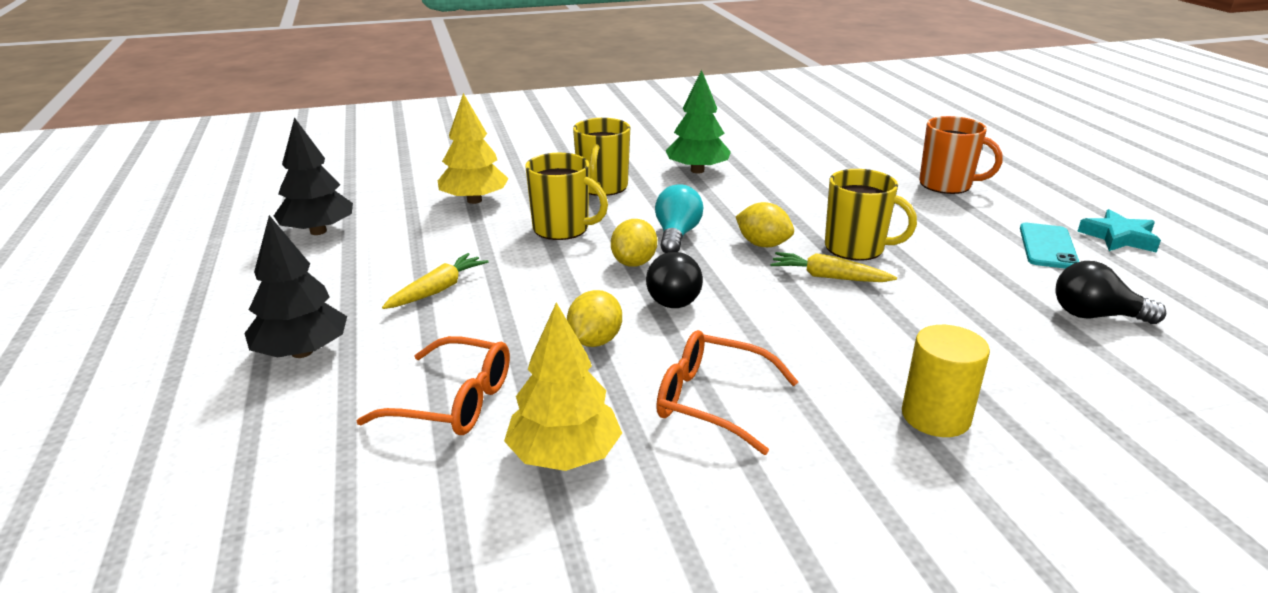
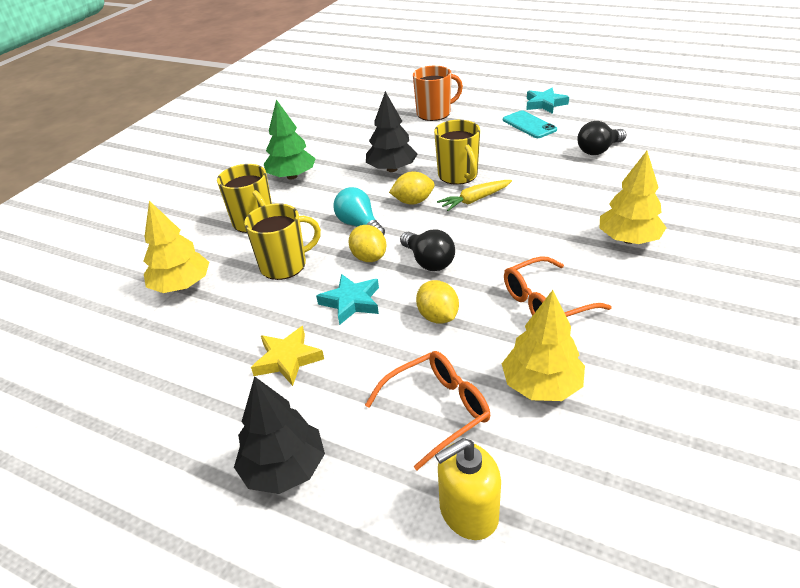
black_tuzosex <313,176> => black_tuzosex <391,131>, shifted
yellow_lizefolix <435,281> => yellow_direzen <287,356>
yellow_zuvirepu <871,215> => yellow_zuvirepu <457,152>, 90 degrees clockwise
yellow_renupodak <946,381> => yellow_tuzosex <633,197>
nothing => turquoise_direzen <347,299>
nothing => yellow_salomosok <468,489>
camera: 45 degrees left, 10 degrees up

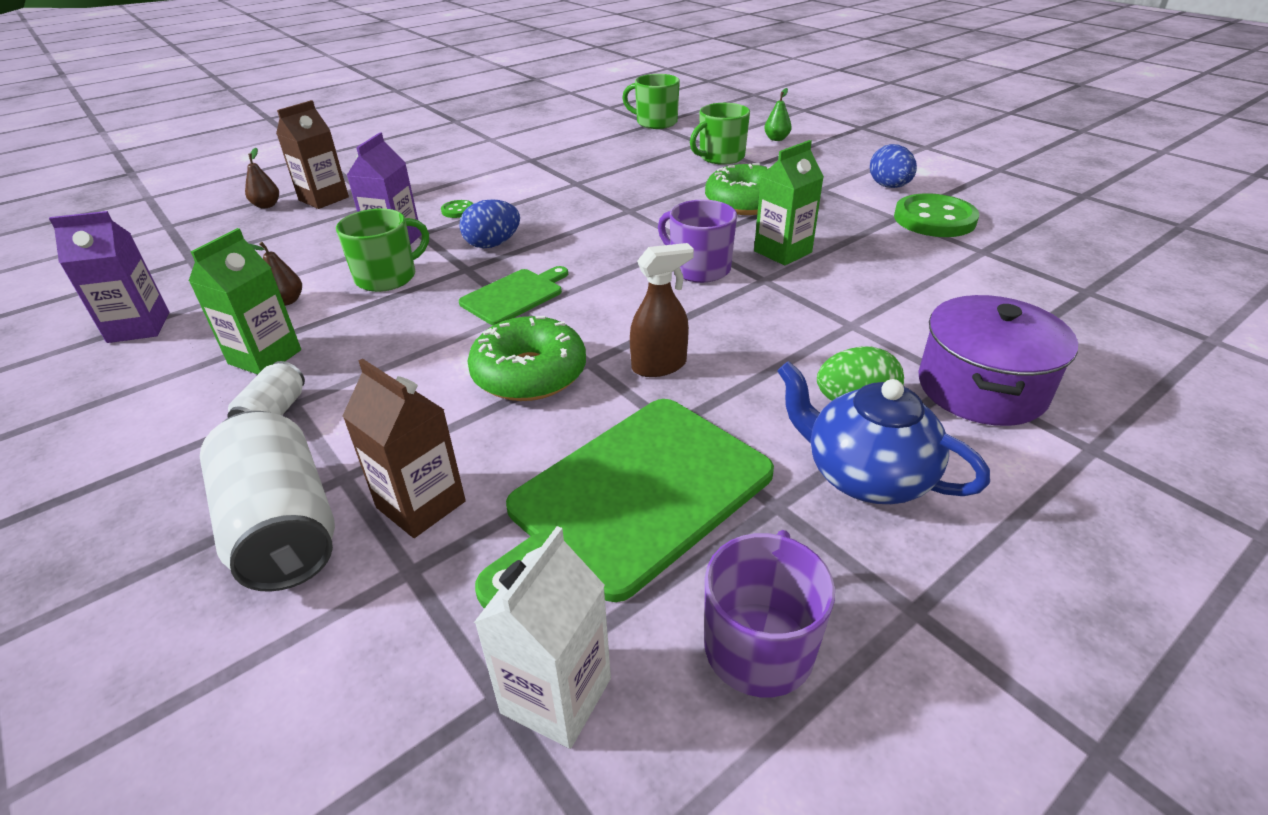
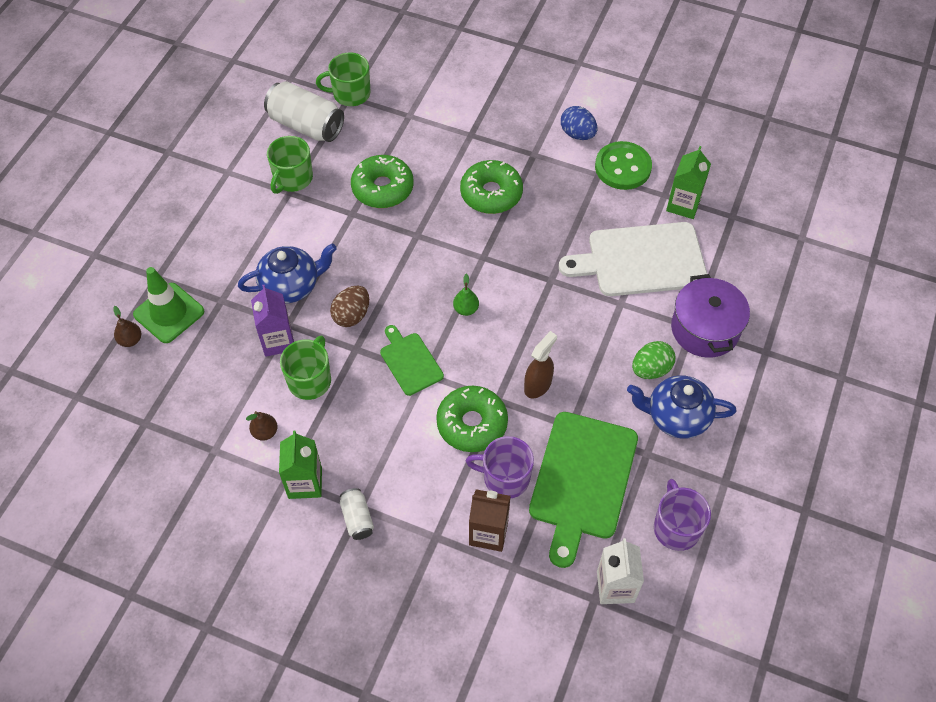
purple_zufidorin <109,277> => nothing
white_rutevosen <267,501> => white_rutevosen <304,111>, shifted
brown_zufidorin <312,154> => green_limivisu <168,305>
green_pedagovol <457,209> => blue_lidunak <287,273>
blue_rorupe <489,223> => brown_rorupe <349,306>
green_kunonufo <513,295> => green_kunonufo <412,360>, 45 degrees counterclockwise
purple_zuvirepu <697,241> => purple_zuvirepu <500,467>, shifted
green_zuvirepu <720,134> => green_zuvirepu <290,165>, shifted
green_zufidorin <789,202> => green_zufidorin <688,182>, shifted
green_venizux <778,114> => green_venizux <466,295>, shifted
nothing => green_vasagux <382,181>
nothing => white_kunonufo <633,259>
camera: 30 degrees left, 20 degrees up

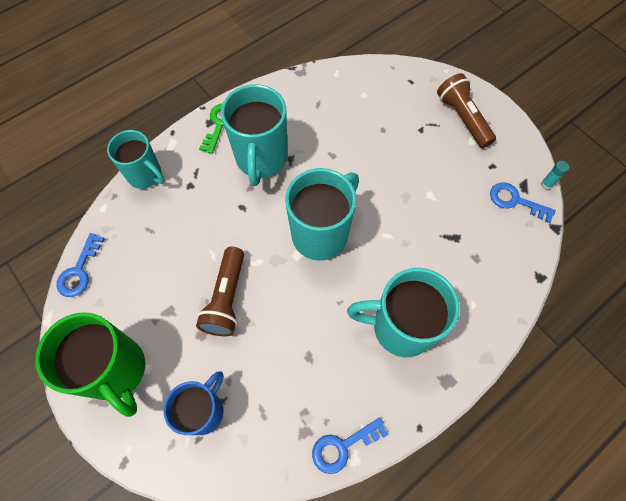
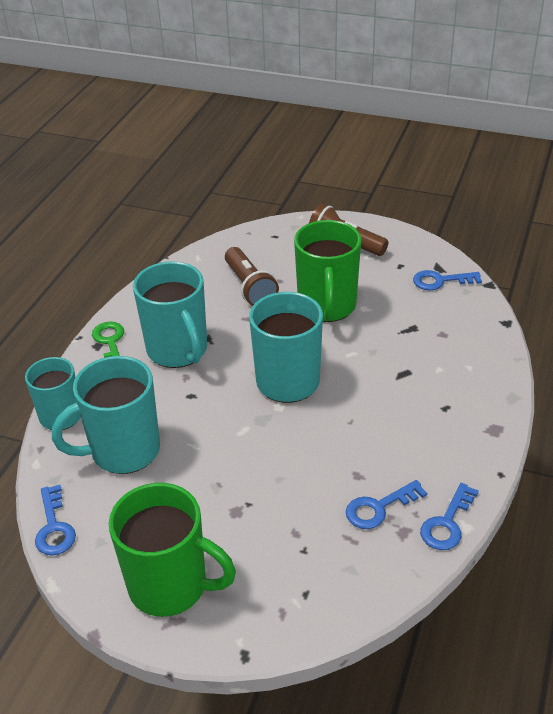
blue_zuvirepu <193,403> => nothing
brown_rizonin <220,291> => brown_rizonin <252,276>, shifted
turquoise_zuvirepu <403,312> => turquoise_zuvirepu <106,415>, shifted
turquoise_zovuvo <555,175> => nothing
nothing => green_zuvirepu <327,271>
nothing => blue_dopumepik <386,504>
camera: 30 degrees left, 25 degrees down

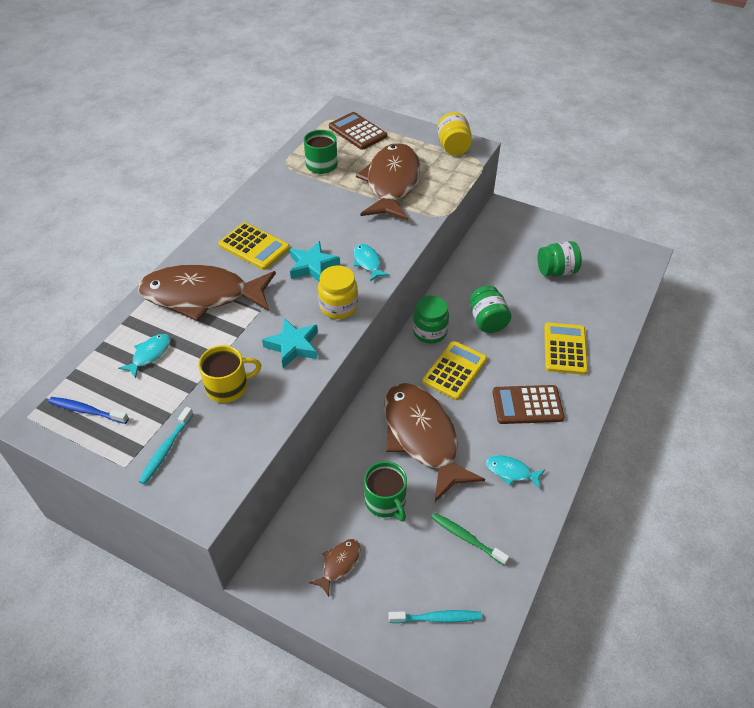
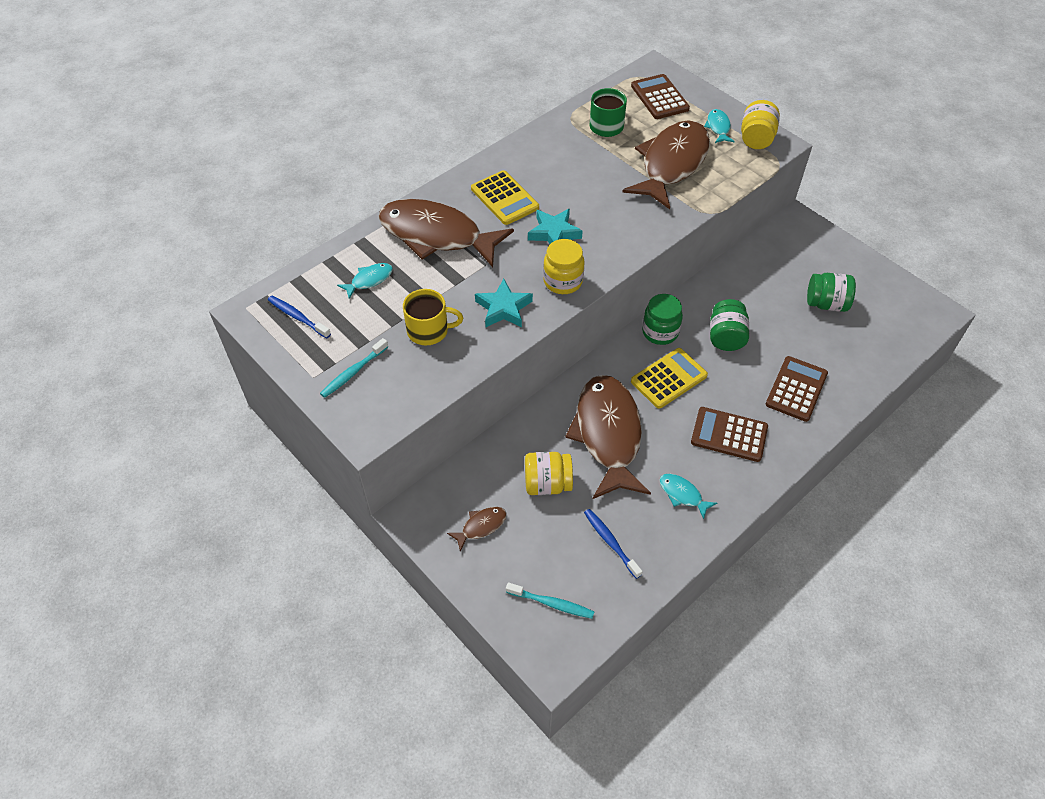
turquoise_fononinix <371,262> => turquoise_fononinix <719,126>, shifted
green_zuvirepu <385,491> => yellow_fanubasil <549,473>
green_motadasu <470,539> => blue_motadasu <613,544>
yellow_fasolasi <566,348> => brown_fasolasi <797,389>
camera: 20 degrees right, 5 degrees up

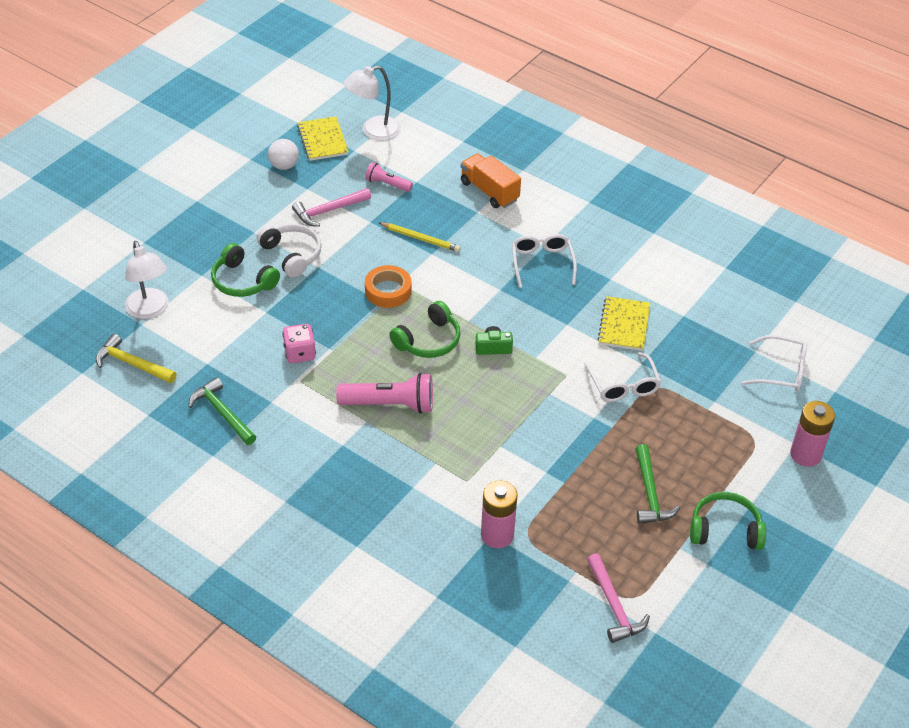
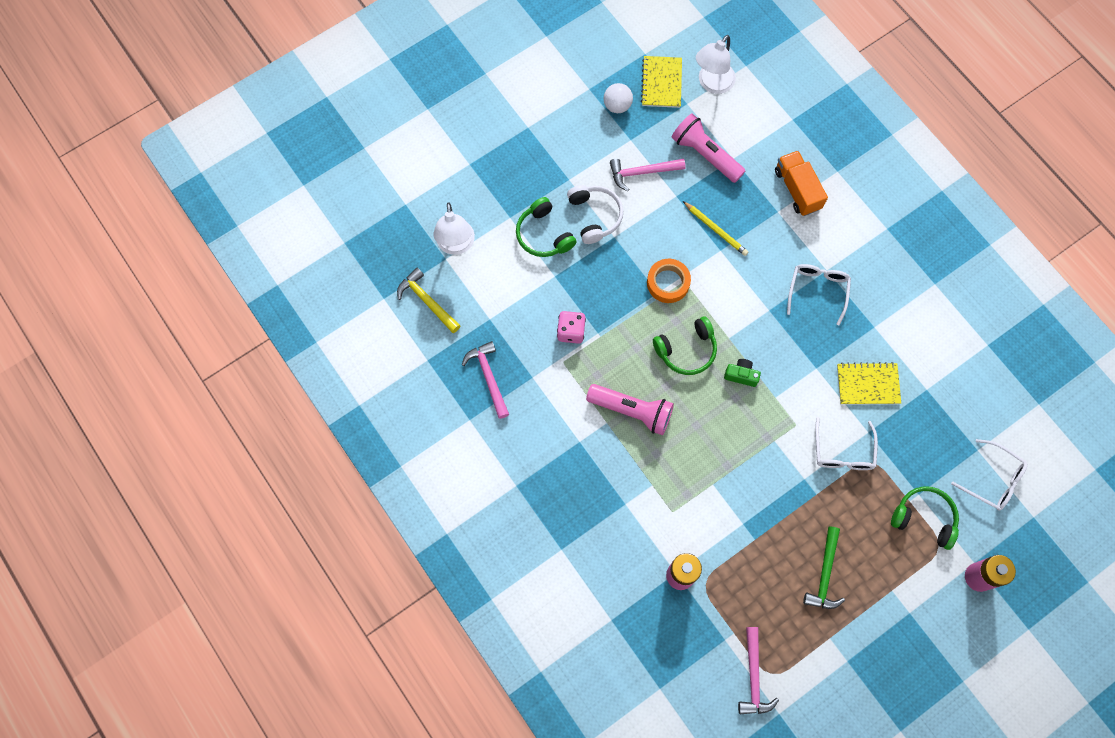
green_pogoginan <222,411> => pink_pogoginan <485,380>
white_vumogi <372,103> => white_vumogi <716,64>, 45 degrees counterclockwise
pink_rizonin <389,177> => pink_rizonin <708,148>, x1.76
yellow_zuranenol <623,323> => yellow_zuranenol <869,383>, 60 degrees clockwise
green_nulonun <728,521> => green_nulonun <925,518>, shifted
camera: 20 degrees right, 25 degrees up

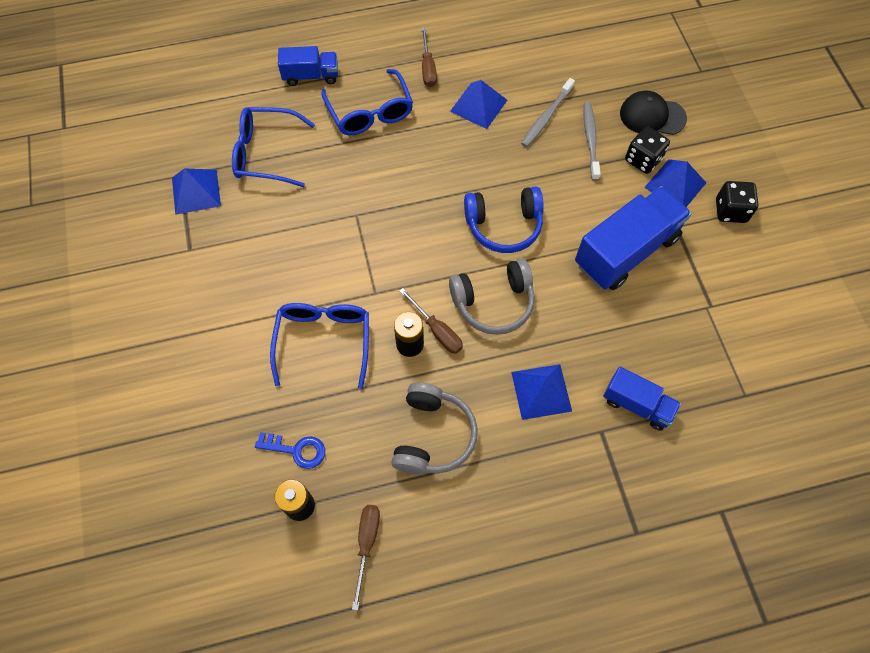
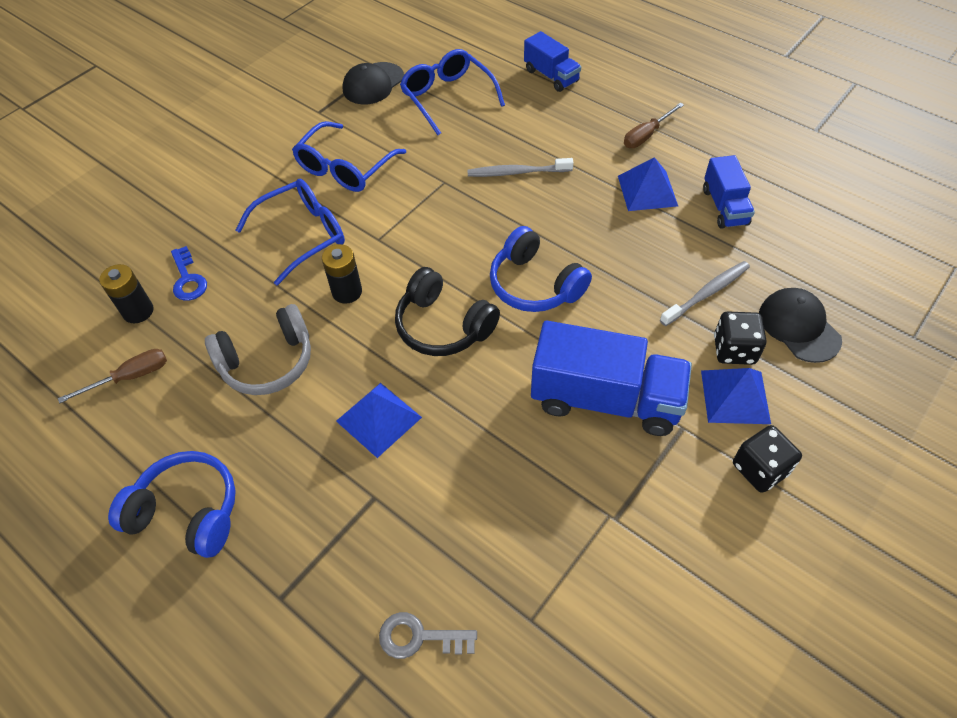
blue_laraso <196,191> => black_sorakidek <373,83>
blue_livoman <367,102> => blue_livoman <349,156>, shifted
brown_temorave <431,321> => nothing
grey_nulonun <492,297> => black_nulonun <447,311>
grey_motadasu <548,112> => grey_motadasu <520,167>, shifted
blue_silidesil <642,399> => blue_silidesil <729,192>, shifted
nothing => blue_nulonun <172,504>
nothing => grey_dopumepik <428,635>
camera: 55 degrees right, 10 degrees down

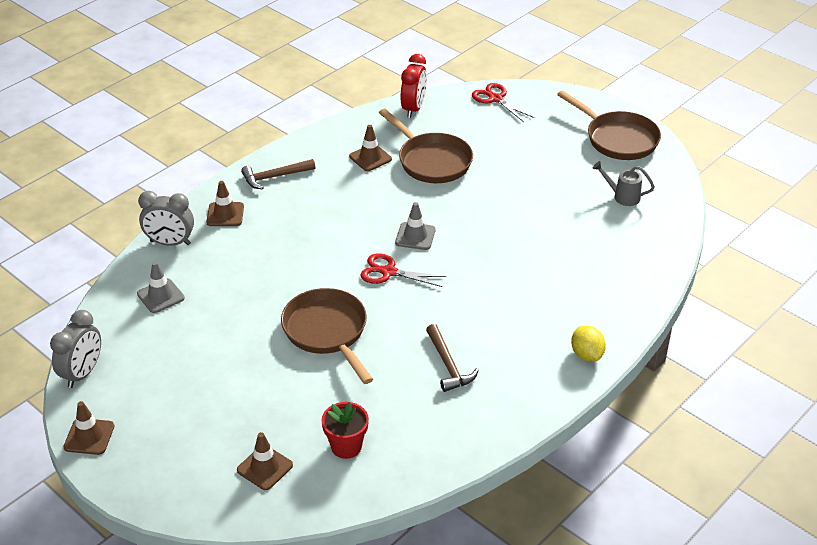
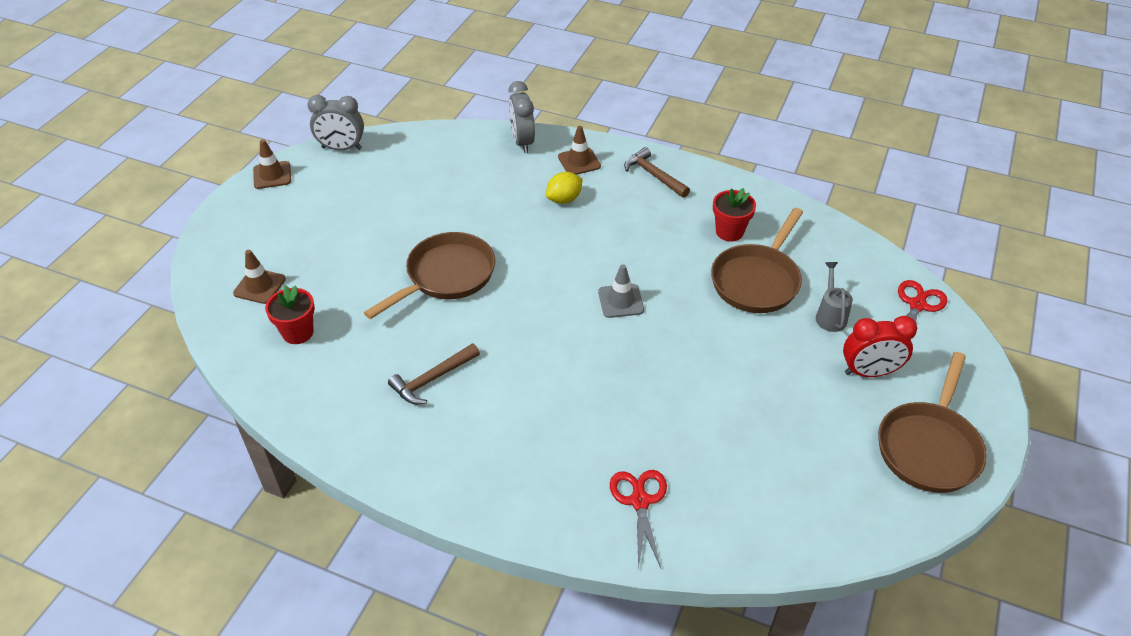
grey_limivisu <161,287> => nothing
brown_limivisu <370,148> => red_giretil <734,215>
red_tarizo <403,270> => red_tarizo <638,519>, shifted
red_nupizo <413,86> => red_nupizo <880,346>, shifted
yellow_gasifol <588,343> => yellow_gasifol <564,188>, shifted
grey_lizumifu <624,183> => grey_lizumifu <834,297>, shifted
camera: 70 degrees right, 5 degrees up

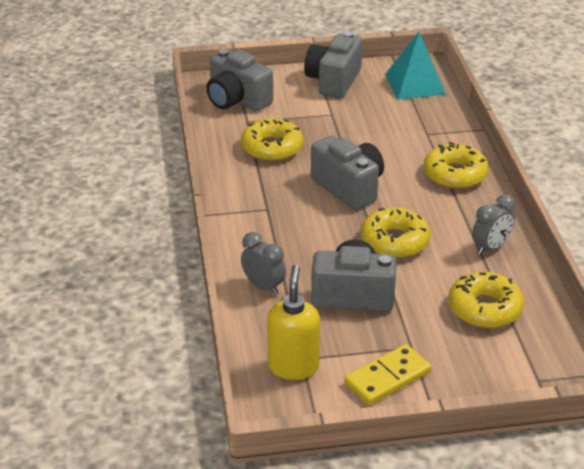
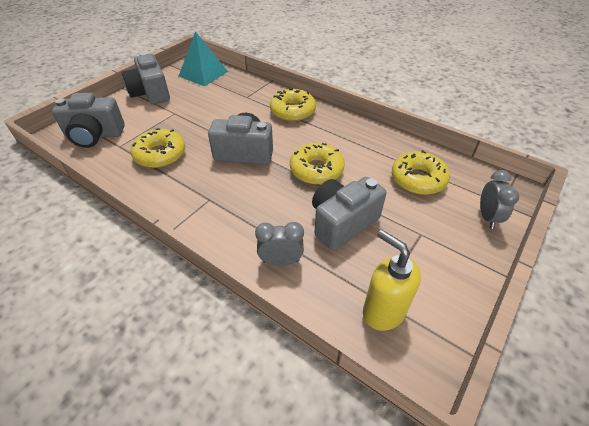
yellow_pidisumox <387,374> => nothing
grey_nupizo <493,224> => grey_nupizo <499,199>, shifted
camera: 45 degrees left, 10 degrees up

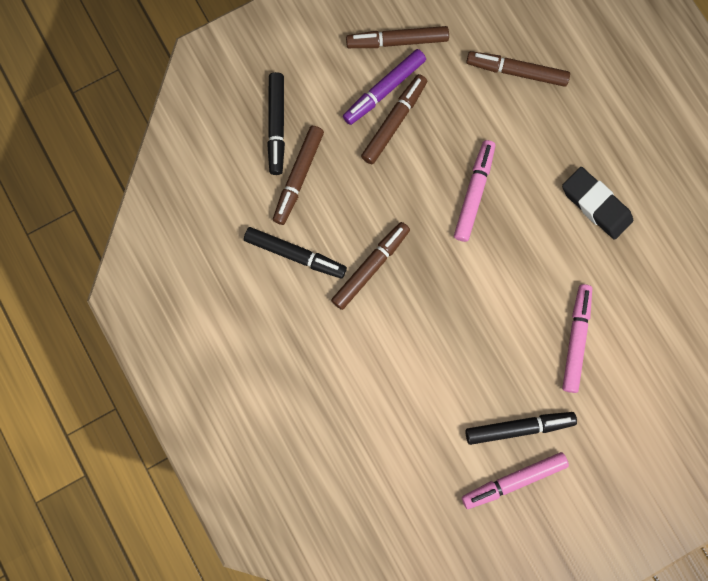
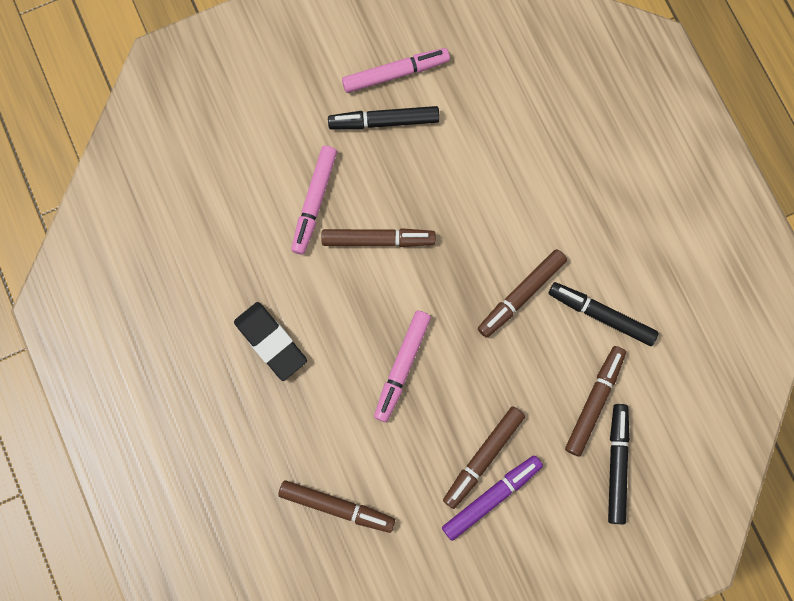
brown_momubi <397,37> => brown_momubi <378,237>, shifted
camera: 175 degrees left, 0 degrees up

